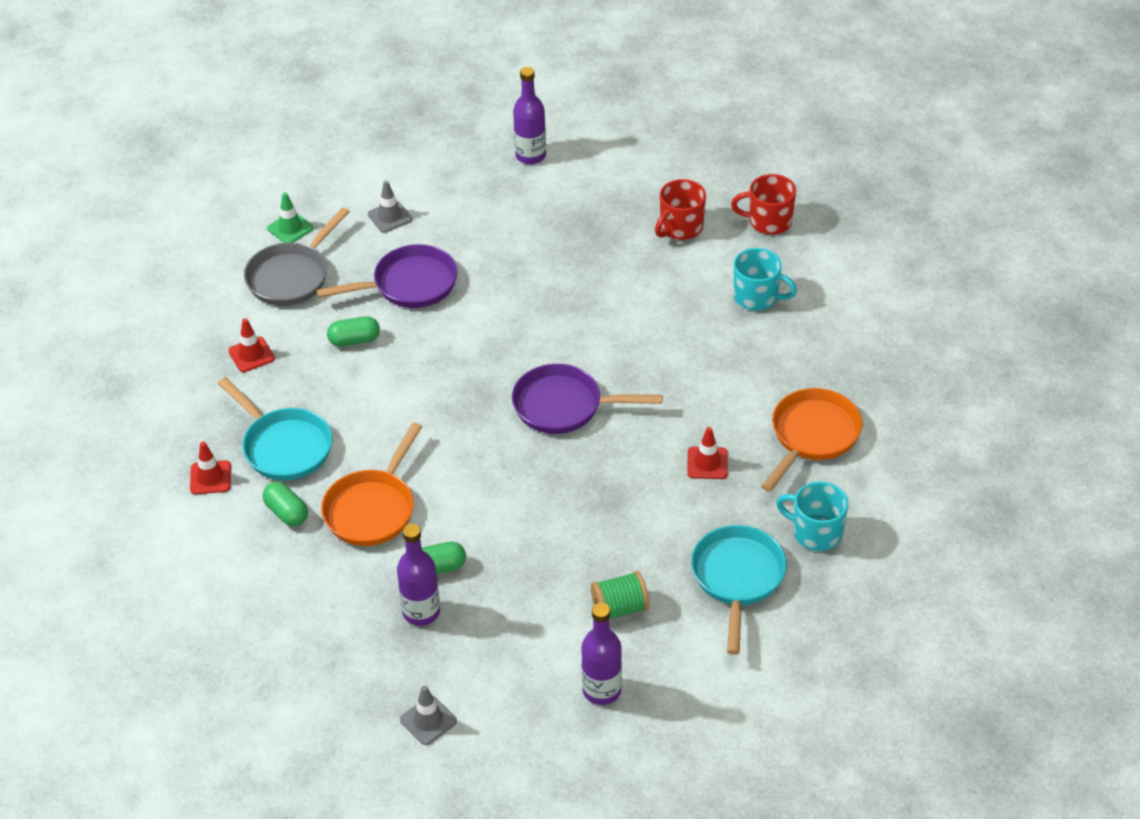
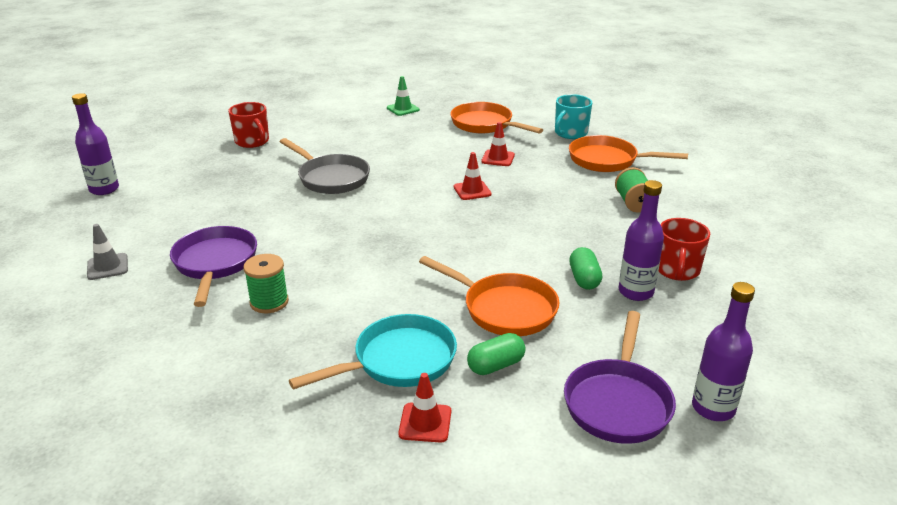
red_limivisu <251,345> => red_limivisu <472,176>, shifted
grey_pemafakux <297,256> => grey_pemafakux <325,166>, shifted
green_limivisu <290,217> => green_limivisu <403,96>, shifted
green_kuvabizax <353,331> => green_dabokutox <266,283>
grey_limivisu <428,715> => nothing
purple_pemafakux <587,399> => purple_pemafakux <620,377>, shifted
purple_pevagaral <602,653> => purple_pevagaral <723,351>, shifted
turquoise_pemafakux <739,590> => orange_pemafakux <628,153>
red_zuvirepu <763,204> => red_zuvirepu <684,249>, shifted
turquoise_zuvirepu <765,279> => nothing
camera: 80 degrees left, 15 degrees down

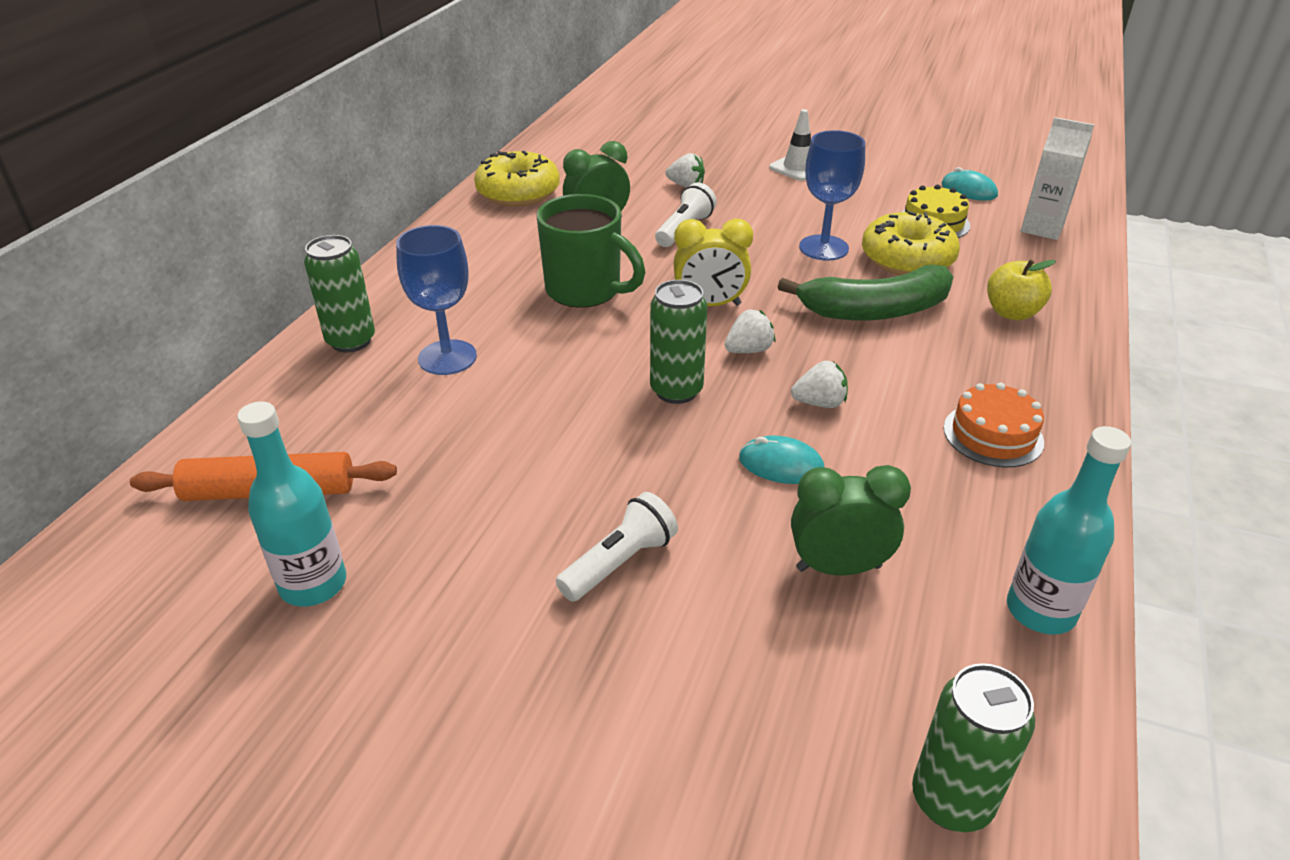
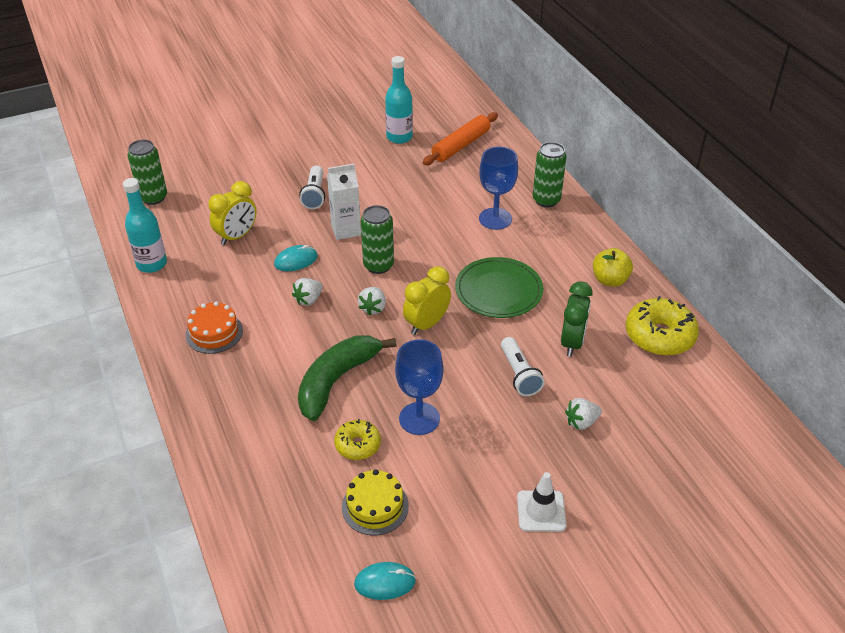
green_zuvirepu <590,251> => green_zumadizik <499,287>
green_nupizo <851,520> => yellow_nupizo <232,213>
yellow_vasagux <911,243> => yellow_vasagux <357,439>, x0.59
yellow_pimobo <1021,289> => yellow_pimobo <613,267>, shifted
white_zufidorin <1058,178> => white_zufidorin <344,202>, shifted
camera: 135 degrees right, 5 degrees up

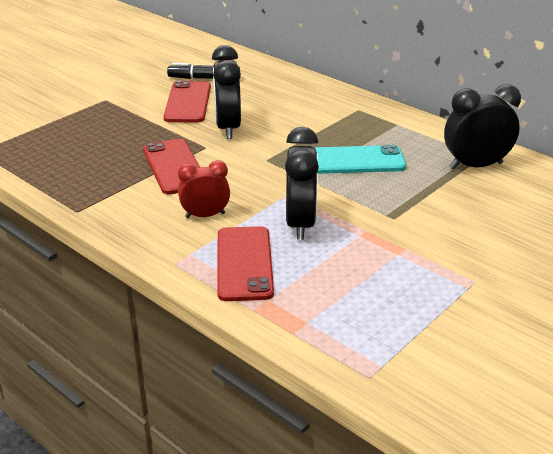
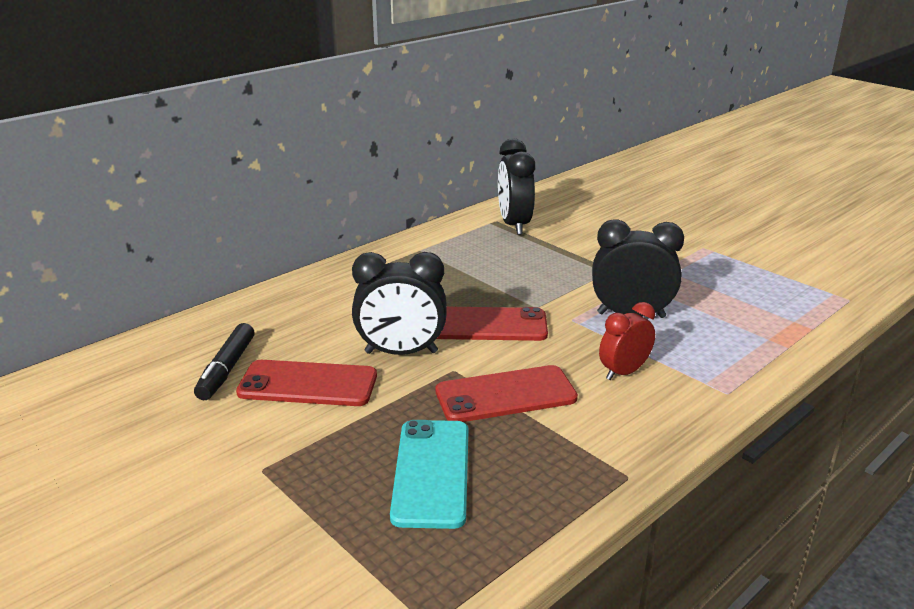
red_nupizo <204,189> => red_nupizo <627,341>, 60 degrees clockwise
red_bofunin <245,263> => red_bofunin <492,324>, shifted
turquoise_bofunin <360,159> => turquoise_bofunin <429,474>, shifted
camera: 85 degrees left, 5 degrees down

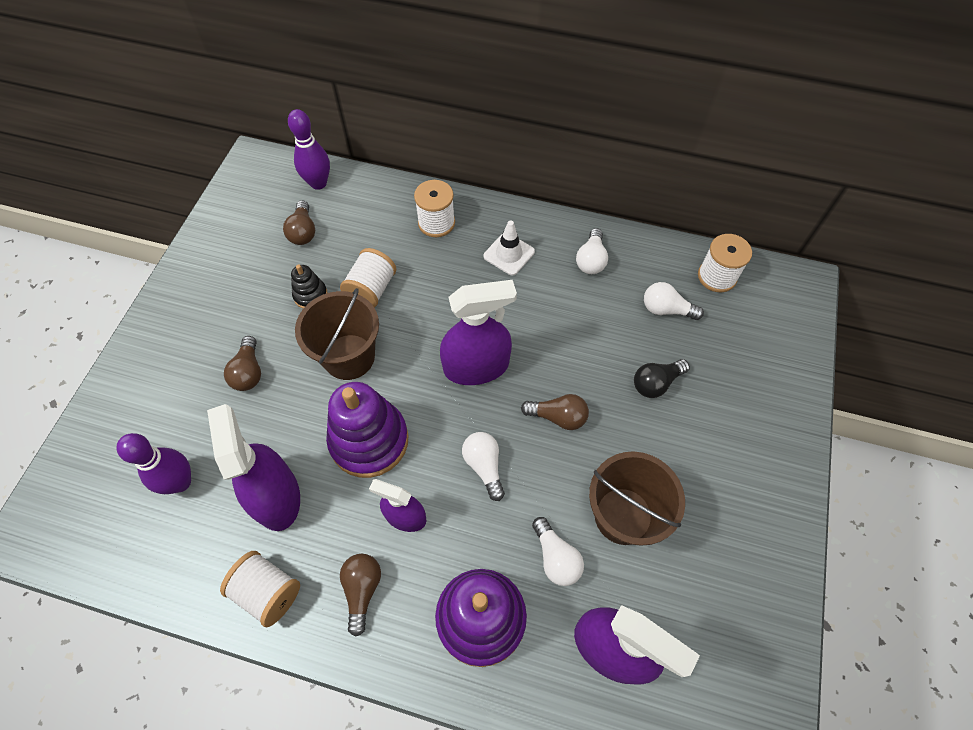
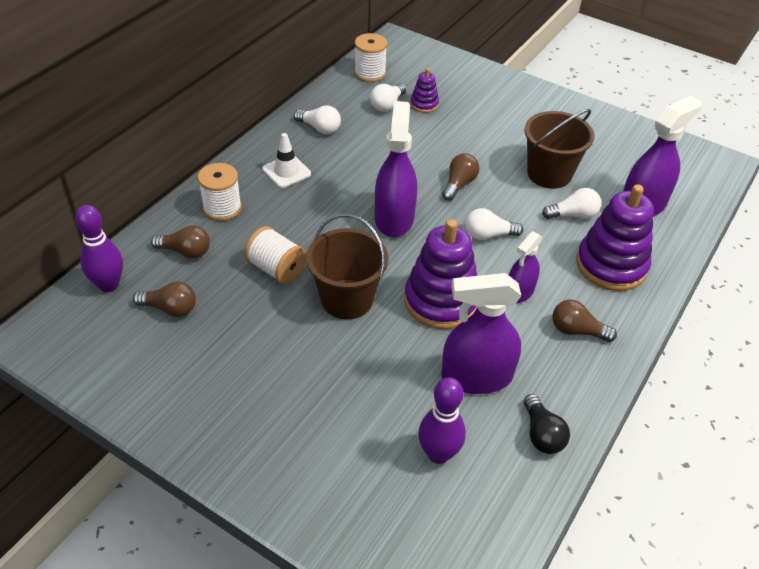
white_dabokutox <260,589> => nothing
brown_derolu <242,363> => brown_derolu <180,241>, shifted
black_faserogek <309,286> => nothing
black_derolu <662,378> => black_derolu <547,424>, shifted
nothing => purple_faserogek <424,90>
camera: 75 degrees left, 15 degrees down

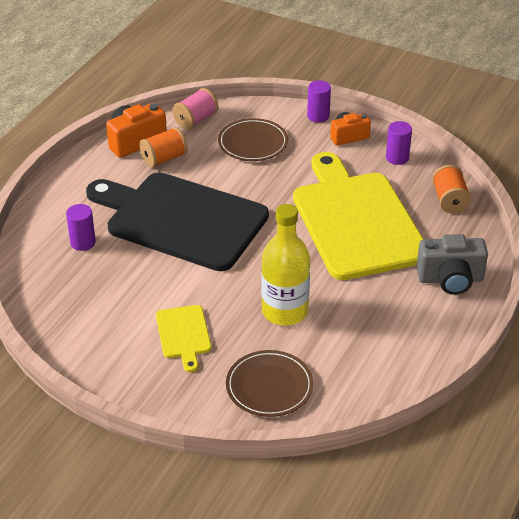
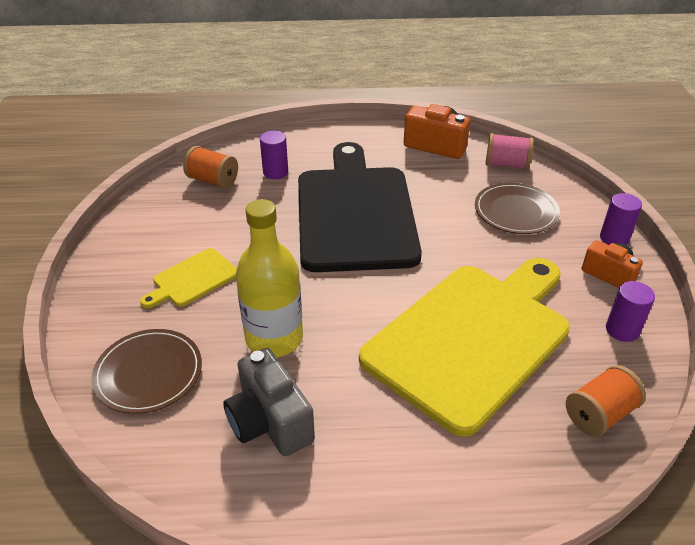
orange_dabokutox <163,147> => orange_dabokutox <210,167>, shifted
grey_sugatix <452,264> => grey_sugatix <269,402>, shifted
camera: 60 degrees right, 0 degrees up

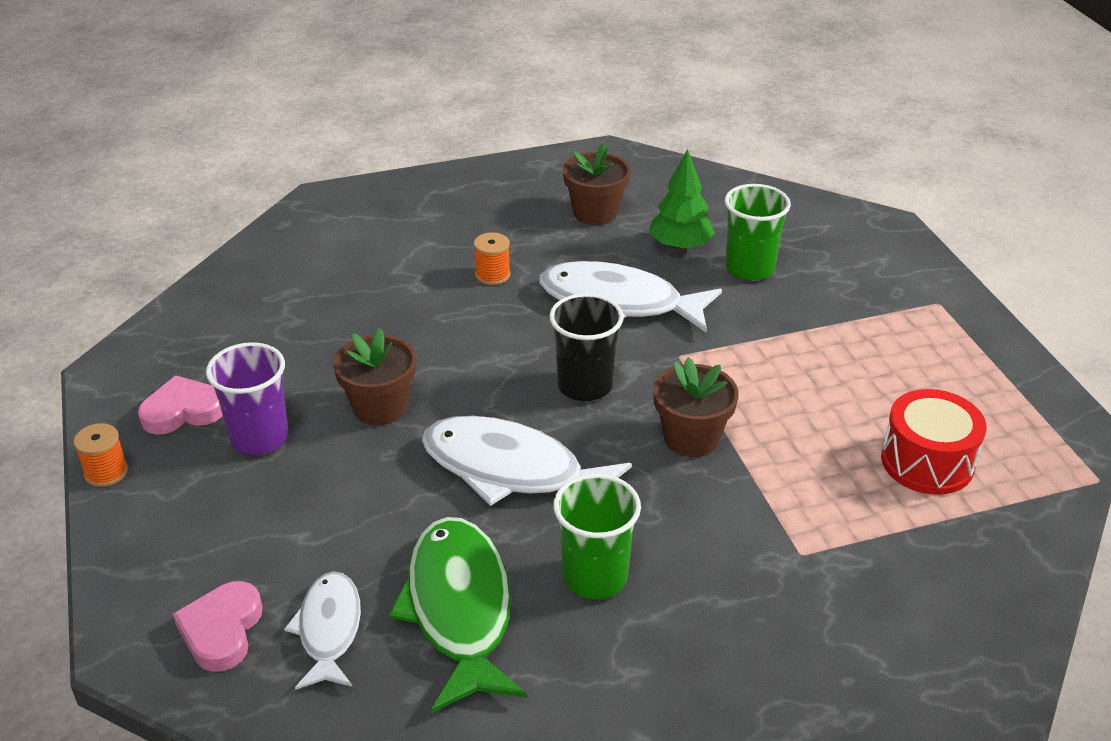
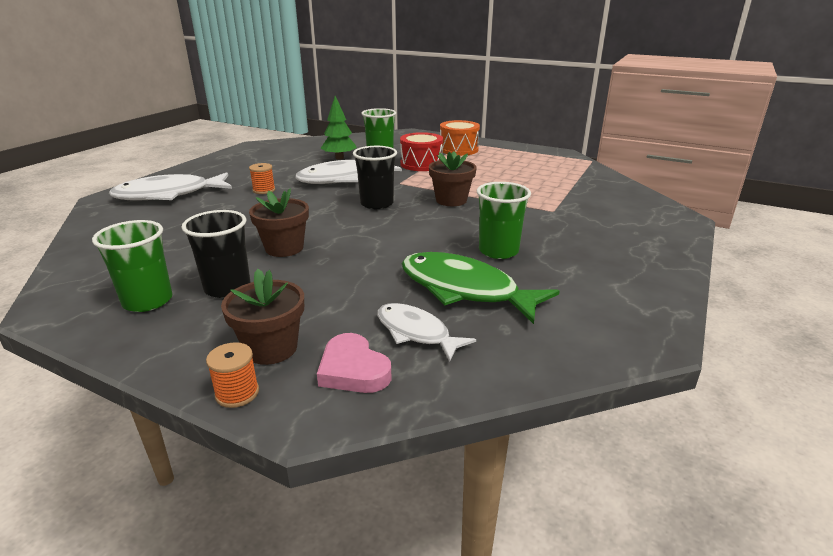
orange_dabokutox <100,455> => orange_dabokutox <232,375>, shifted
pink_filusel <180,404> => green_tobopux <132,266>
purple_tobopux <247,398> => black_tobopux <215,254>
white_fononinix <527,461> => white_fononinix <170,186>, shifted
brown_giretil <597,184> => brown_giretil <262,317>, shifted
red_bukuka <934,442> => red_bukuka <421,151>, shifted
nothing => orange_bukuka <460,138>
camera: 45 degrees left, 10 degrees down

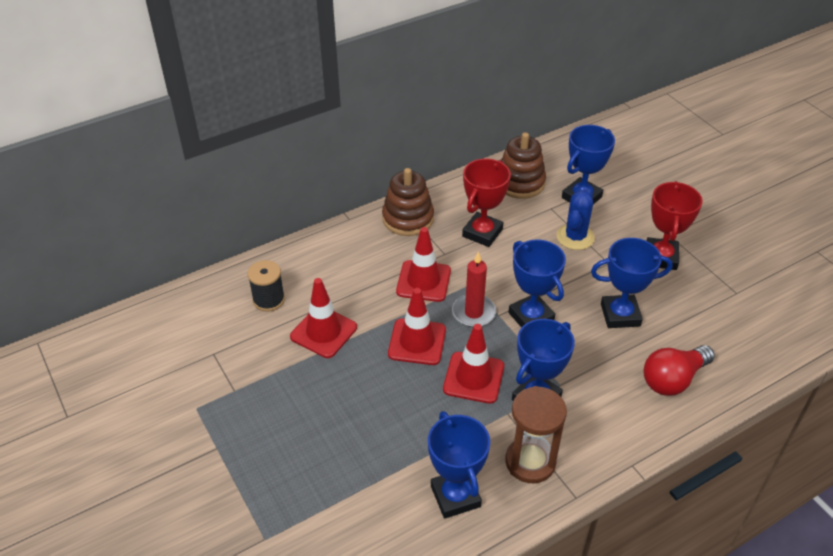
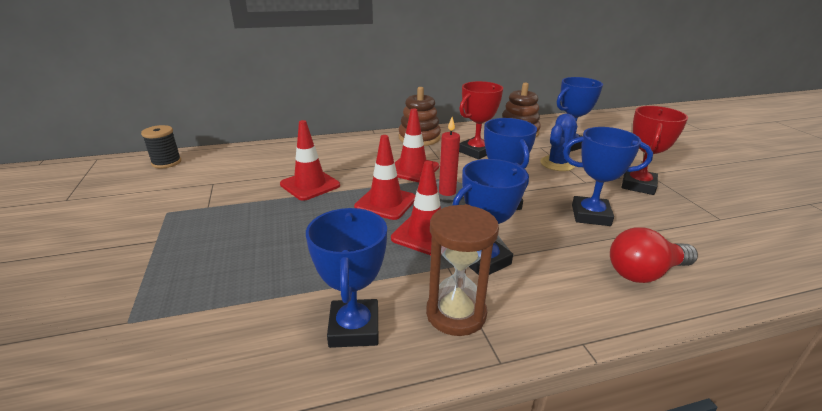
black_dabokutox <266,286> => black_dabokutox <161,147>, shifted
camera: 15 degrees right, 15 degrees down

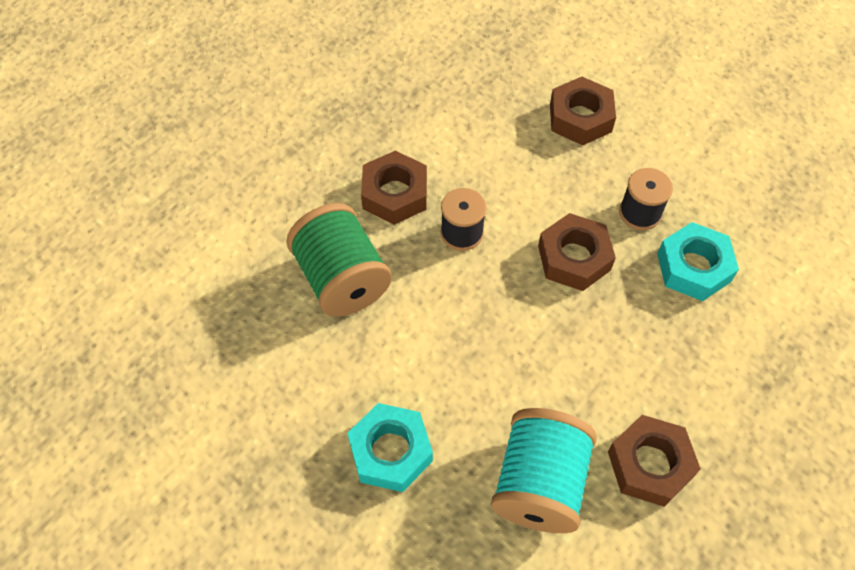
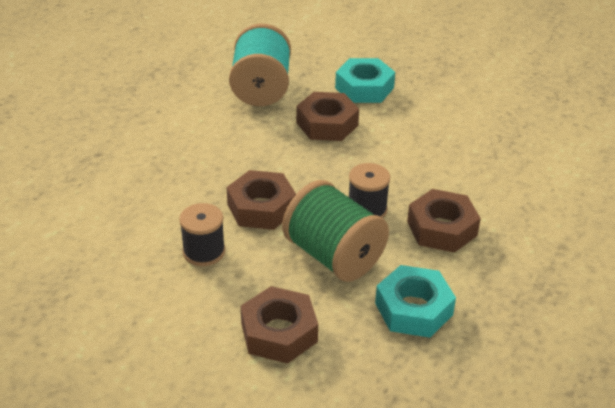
green_dabokutox <339,260> => green_dabokutox <335,231>, shifted
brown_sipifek <654,461> => brown_sipifek <327,116>, shifted
turquoise_sipifek <698,261> => turquoise_sipifek <415,301>, shifted
camera: 165 degrees right, 20 degrees down

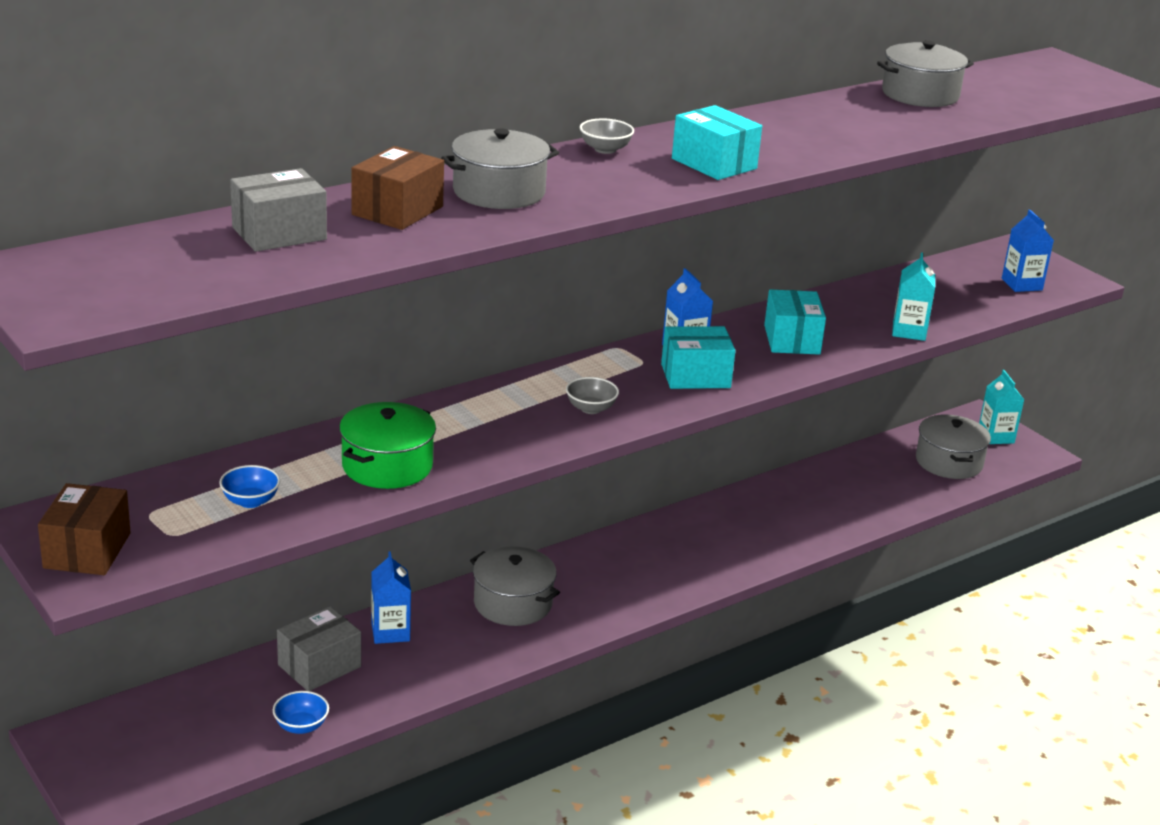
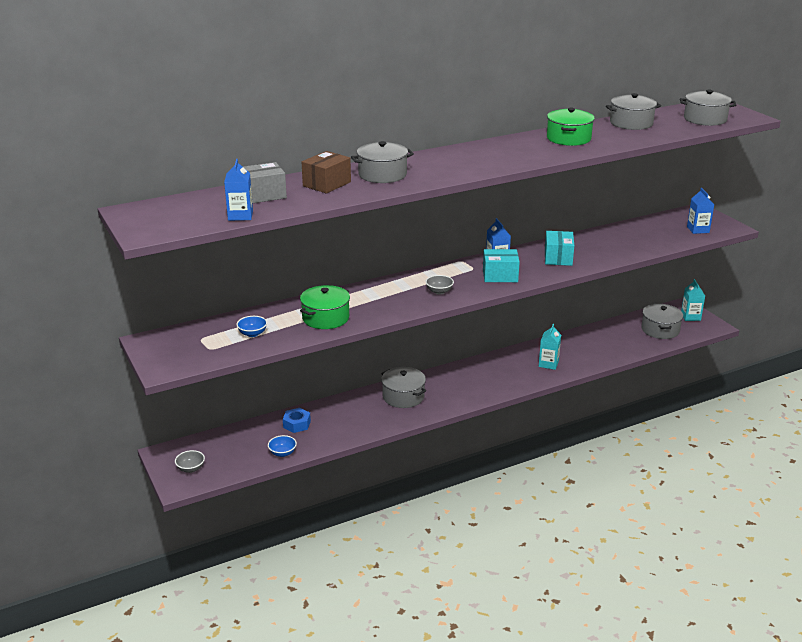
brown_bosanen <84,529> => nothing
grey_bosanen <319,648> => blue_sipifek <297,420>
blue_zufidorin <391,598> => blue_zufidorin <238,190>, shifted
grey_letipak <607,136> => grey_letipak <190,461>, shifted
turquoise_bosanen <717,142> => nothing
turquoise_zufidorin <913,296> => turquoise_zufidorin <550,347>, shifted
nothing => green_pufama <571,127>
nothing => grey_pufama <708,108>
camera: 10 degrees right, 0 degrees up

